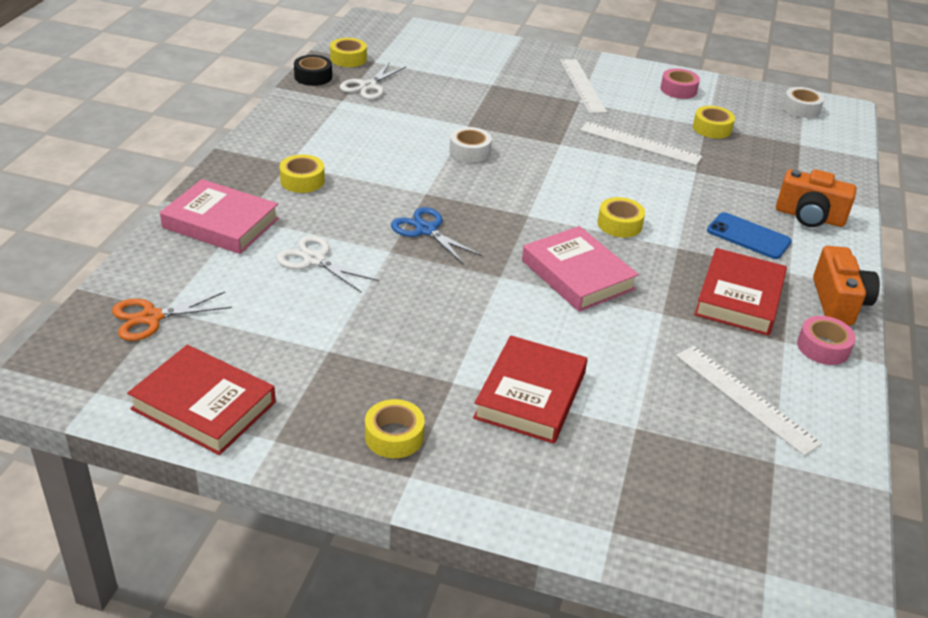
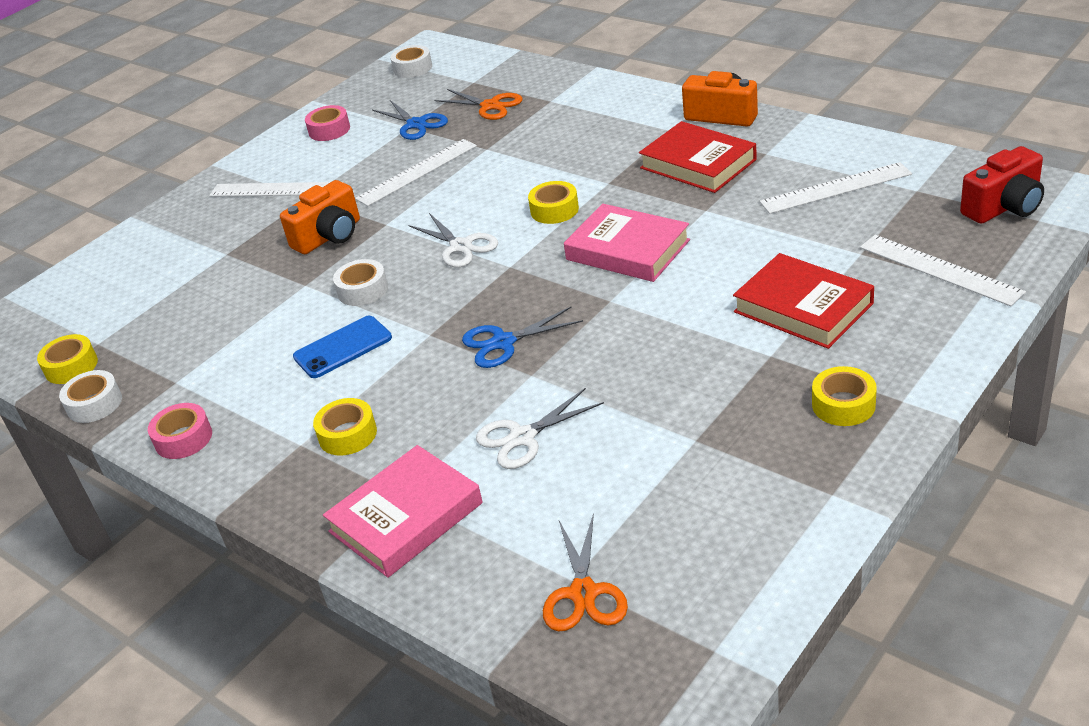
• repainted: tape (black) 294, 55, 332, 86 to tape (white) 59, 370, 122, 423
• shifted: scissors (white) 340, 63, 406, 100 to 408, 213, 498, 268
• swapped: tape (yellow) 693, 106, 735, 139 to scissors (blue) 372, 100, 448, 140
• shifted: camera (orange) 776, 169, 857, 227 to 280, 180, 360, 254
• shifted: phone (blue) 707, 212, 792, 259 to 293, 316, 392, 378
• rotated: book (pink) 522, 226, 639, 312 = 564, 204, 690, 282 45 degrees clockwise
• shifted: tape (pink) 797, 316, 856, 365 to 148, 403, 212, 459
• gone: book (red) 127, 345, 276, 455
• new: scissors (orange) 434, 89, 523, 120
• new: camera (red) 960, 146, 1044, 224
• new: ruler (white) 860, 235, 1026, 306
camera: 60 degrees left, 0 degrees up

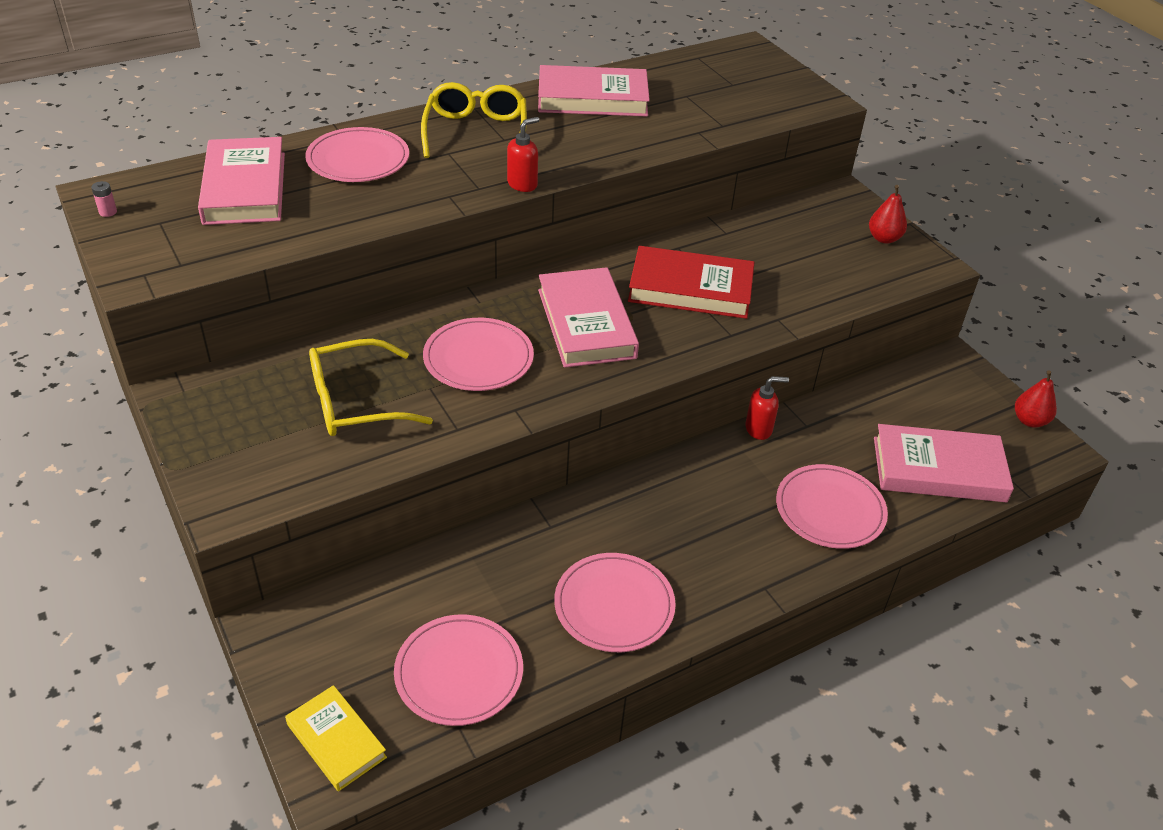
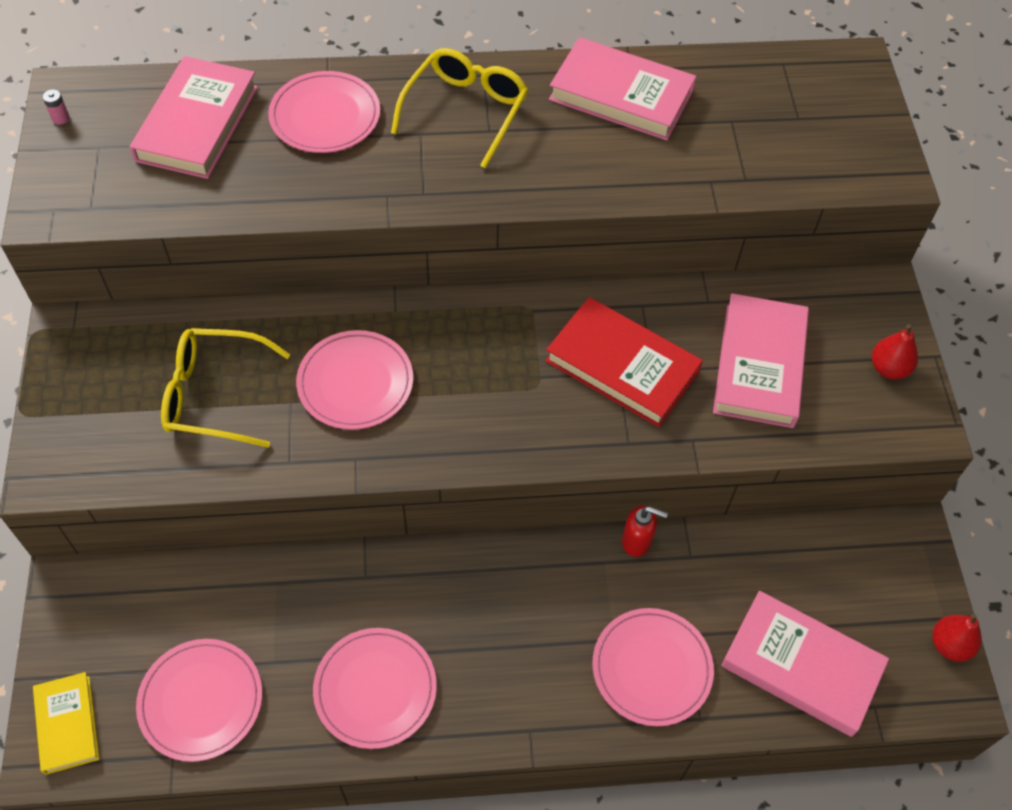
• gone: soap dispenser (red) 507, 117, 539, 192
• shifted: book (pink) 538, 267, 639, 368 to 713, 293, 809, 428
camera: 25 degrees right, 15 degrees up

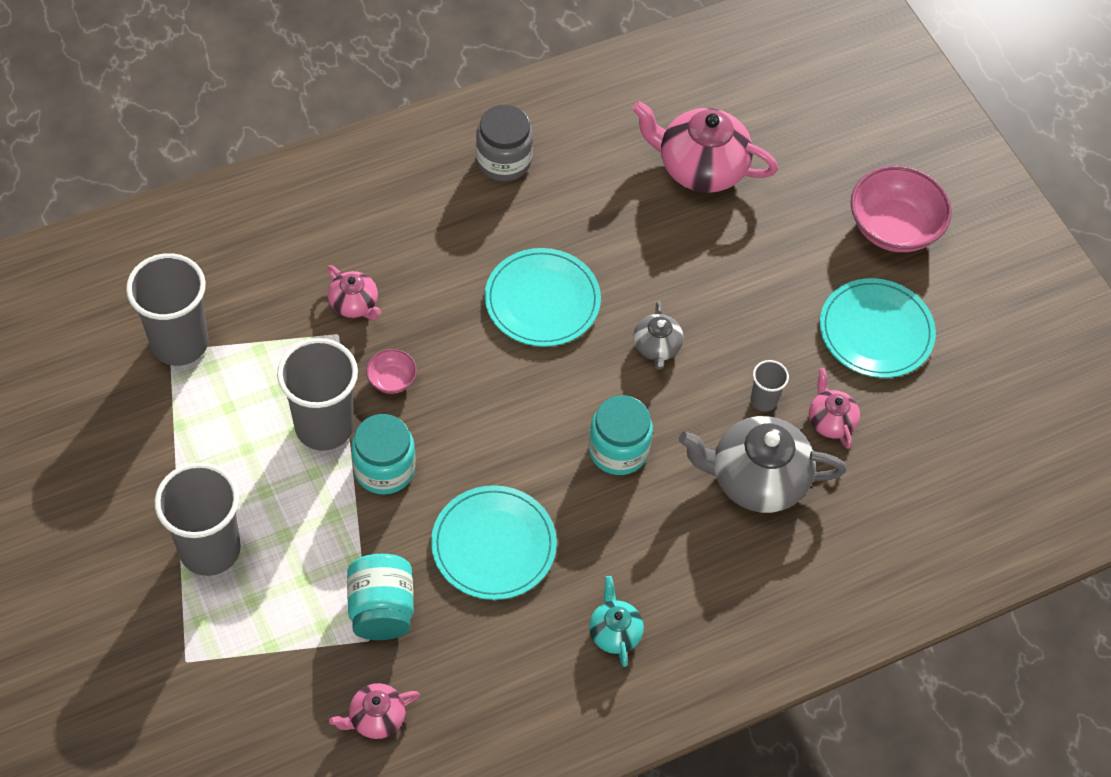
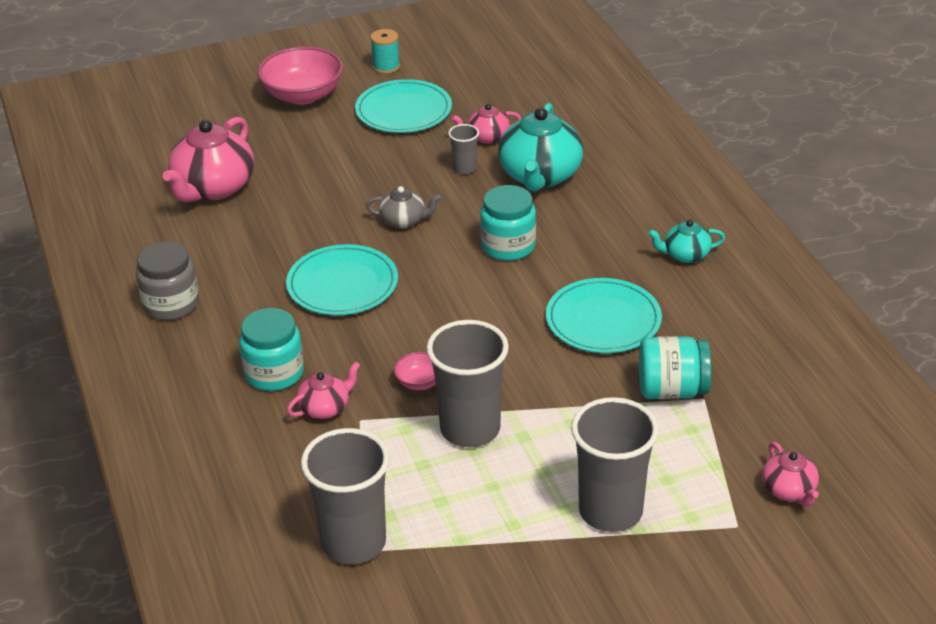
• shifted: jar (turquoise) 351, 414, 415, 494 to 239, 308, 304, 391
• repainted: teapot (grey) 679, 416, 846, 513 to teapot (turquoise) 498, 103, 583, 192
• shifted: teapot (pink) 329, 683, 420, 739 to 762, 442, 819, 507
• new: spool (turquoise) 370, 29, 400, 74
camera: 80 degrees left, 20 degrees down

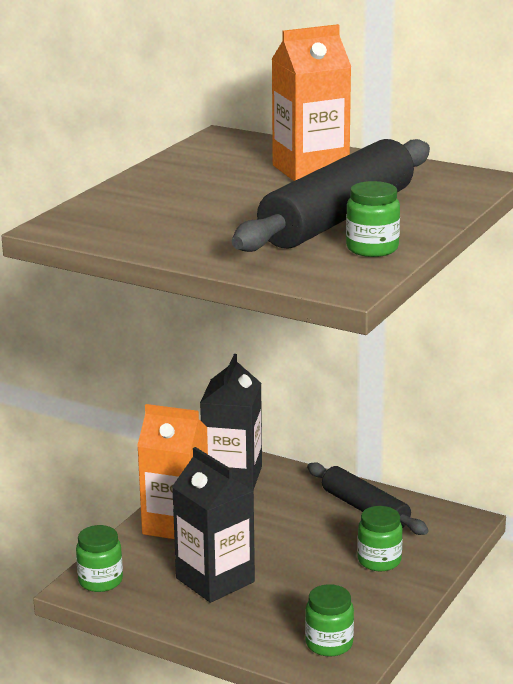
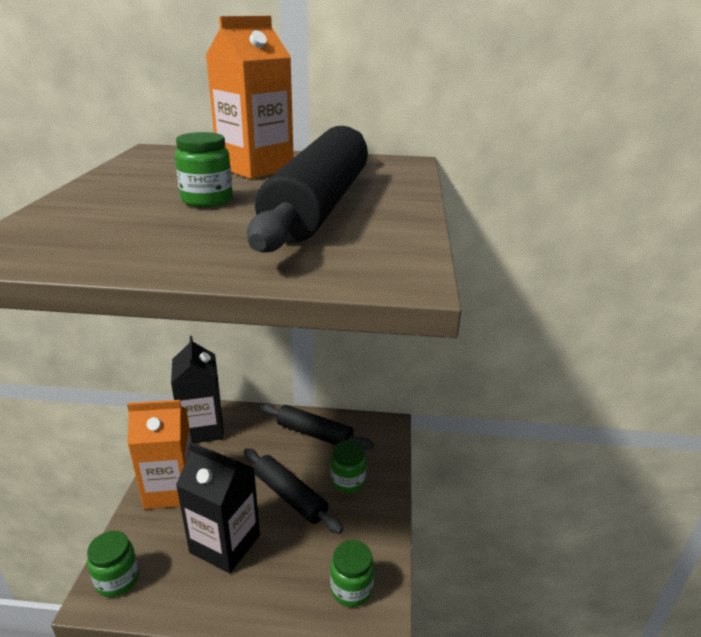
• shifted: jar (green) 346, 181, 400, 257 to 175, 132, 233, 207
• new: rolling pin (black) 244, 448, 343, 534
camera: 25 degrees left, 5 degrees up

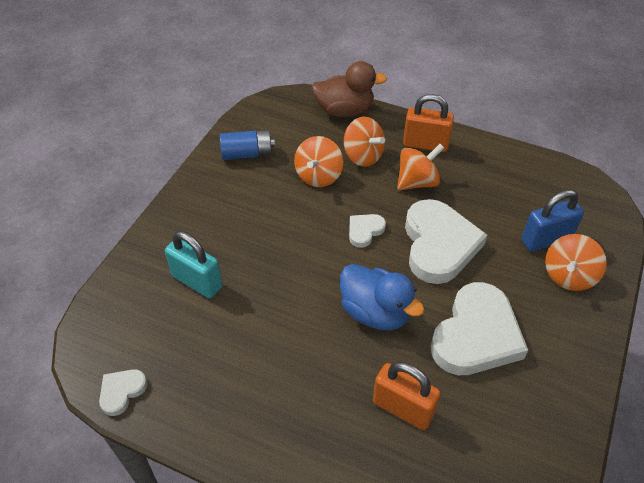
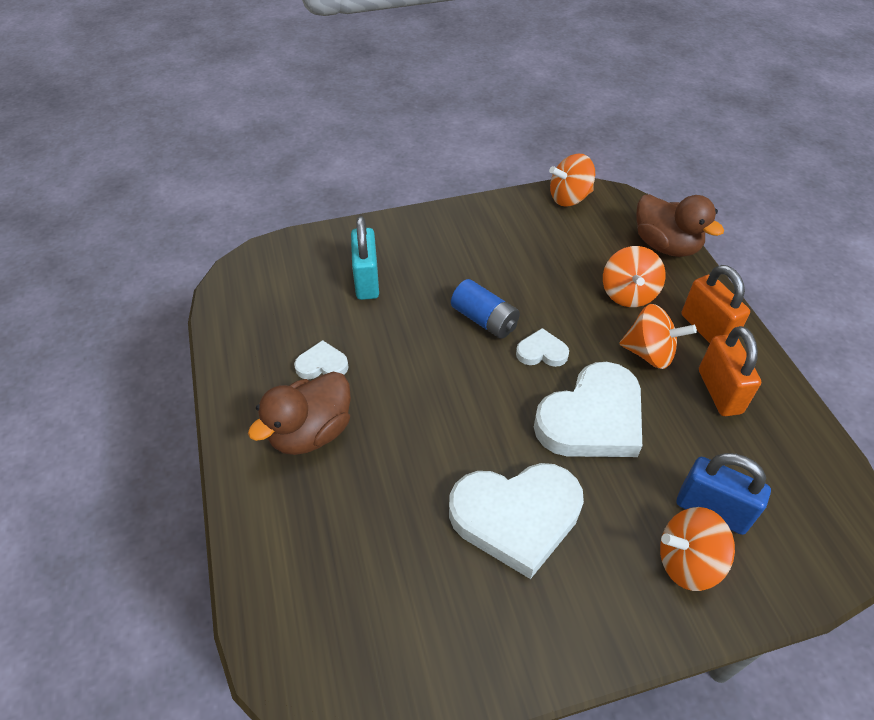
• shifted: battery (blue) 220, 130, 275, 160 to 451, 279, 520, 339
• shifted: spinning top (orange) 294, 136, 343, 187 to 549, 154, 595, 206
• gone: duck (blue) 340, 264, 424, 331
• shifted: padlock (orange) 373, 362, 441, 430 to 699, 326, 761, 416
• shifted: heart (white) 99, 369, 147, 416 to 294, 340, 349, 379
• new: duck (brown) 248, 371, 351, 455
camera: 50 degrees right, 0 degrees up

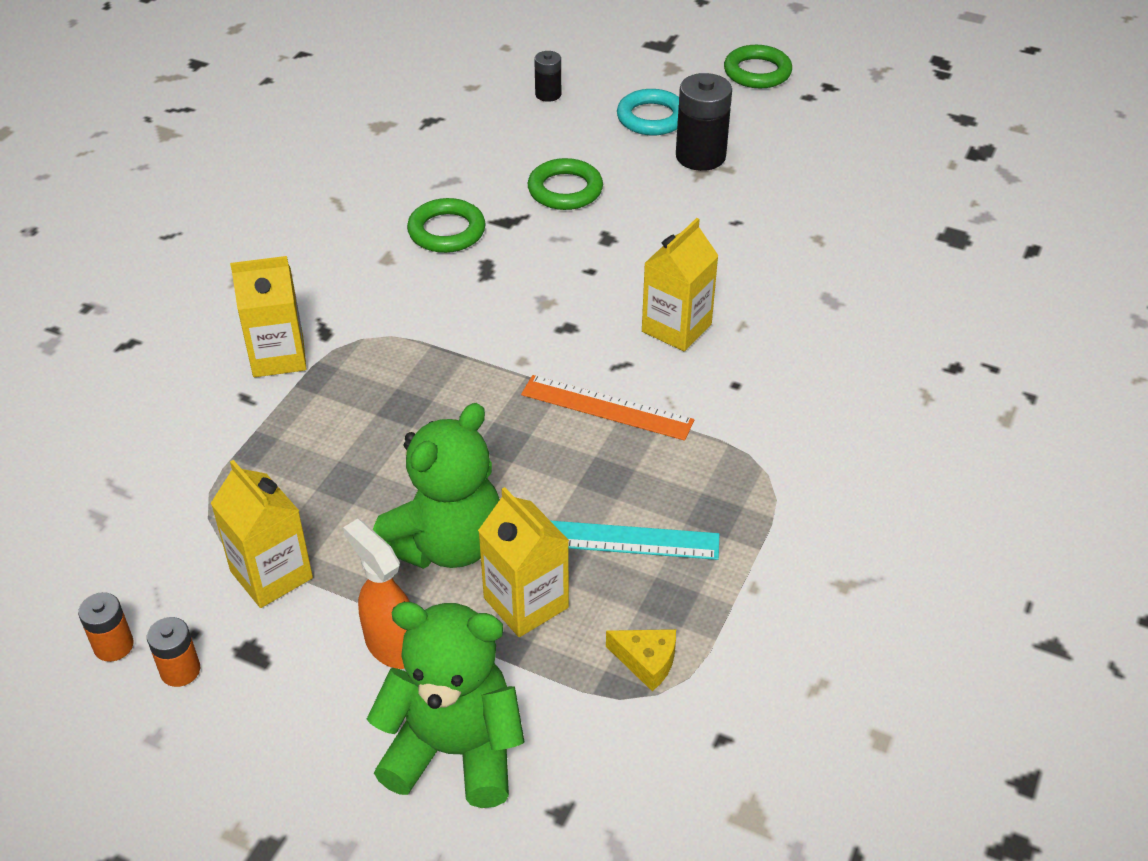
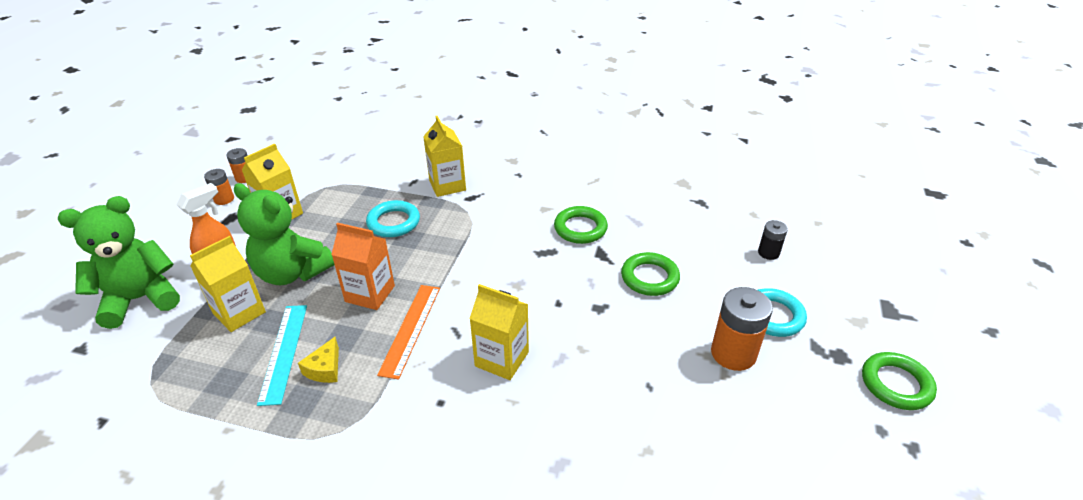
• repainted: battery (black) 676, 73, 732, 171 to battery (orange) 711, 287, 773, 371
• rotated: teddy bear (green) 367, 602, 525, 808 = 58, 196, 180, 329 120 degrees counterclockwise
• shifted: cheese (yellow) 606, 629, 676, 691 to 298, 337, 339, 383
• new: ring (turquoise) 366, 200, 420, 237
• new: carton (orange) 331, 223, 395, 310
camera: 80 degrees right, 5 degrees down

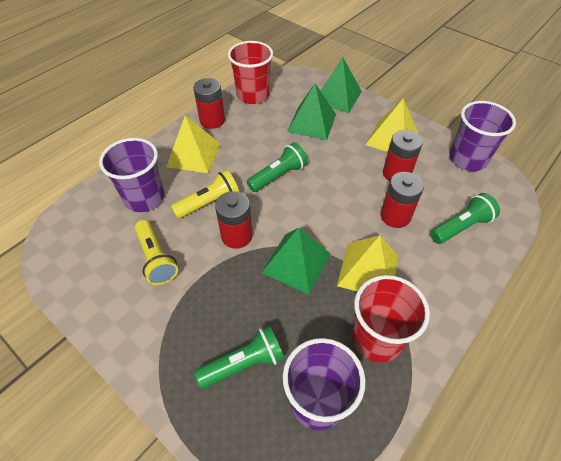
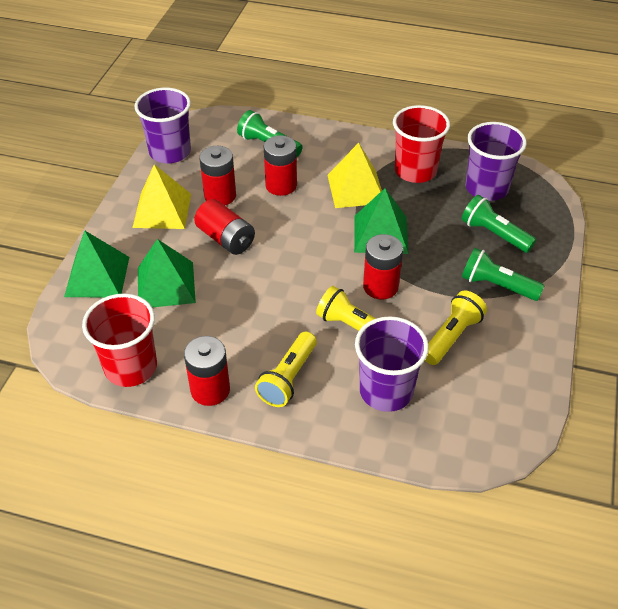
• swapped: pyramid (yellow) 166, 115, 221, 173 to flashlight (yellow) 255, 331, 317, 407
• shifted: flashlight (green) 247, 142, 308, 192 to 462, 248, 545, 301
• new: battery (red) 194, 199, 255, 255
camera: 115 degrees left, 5 degrees down

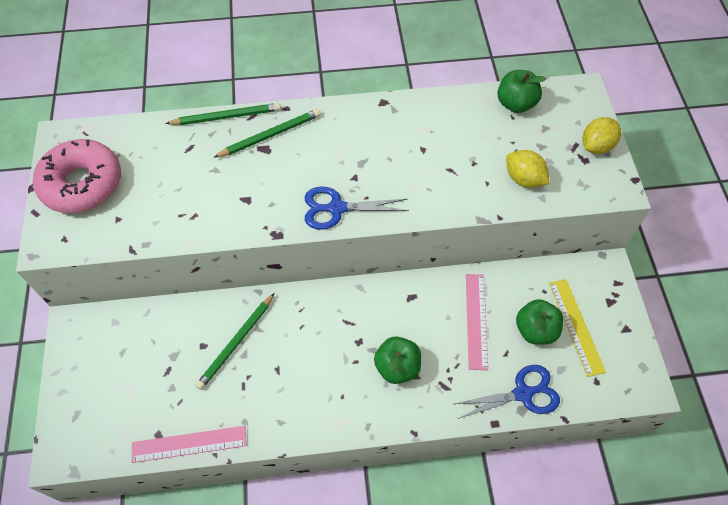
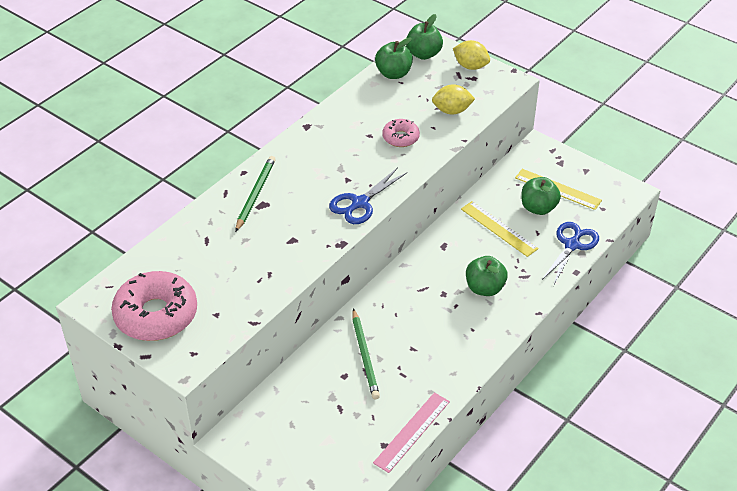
• gone: pencil (green) 165, 103, 281, 125
• rotated: lemon (yellow) 582, 117, 621, 154 = 453, 40, 490, 70 60 degrees counterclockwise
• repainted: ruler (pink) 466, 274, 488, 370 to ruler (yellow) 461, 201, 539, 257
• new: apple (green) 406, 14, 443, 60
• new: donut (pink) 382, 119, 420, 147
camera: 45 degrees left, 15 degrees down

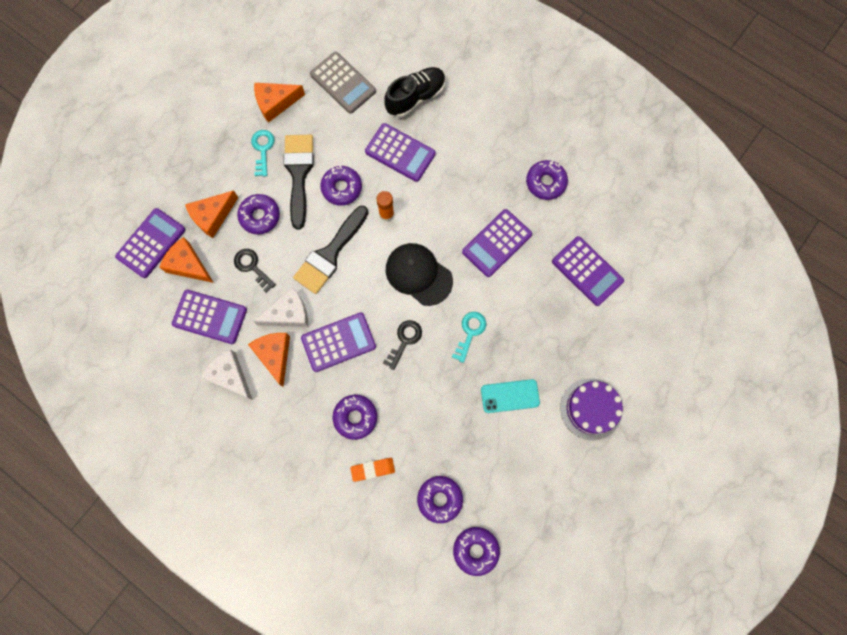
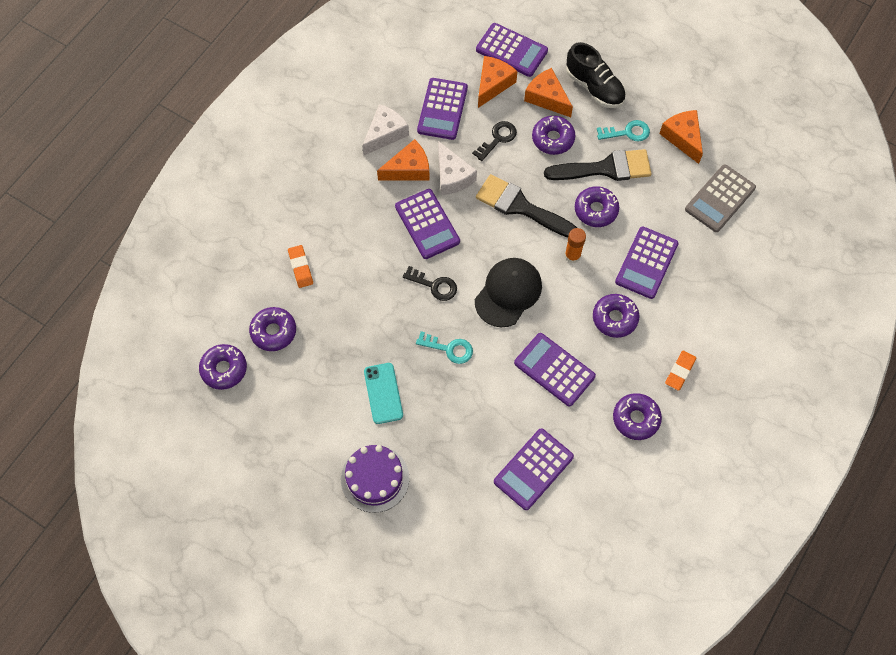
• shifted: shoe (black) 384, 67, 446, 117 to 566, 42, 626, 108
• shifted: donut (purple) 333, 395, 377, 440 to 593, 294, 639, 338
• new: eraser (orange) 665, 350, 696, 391
camera: 85 degrees right, 10 degrees down

